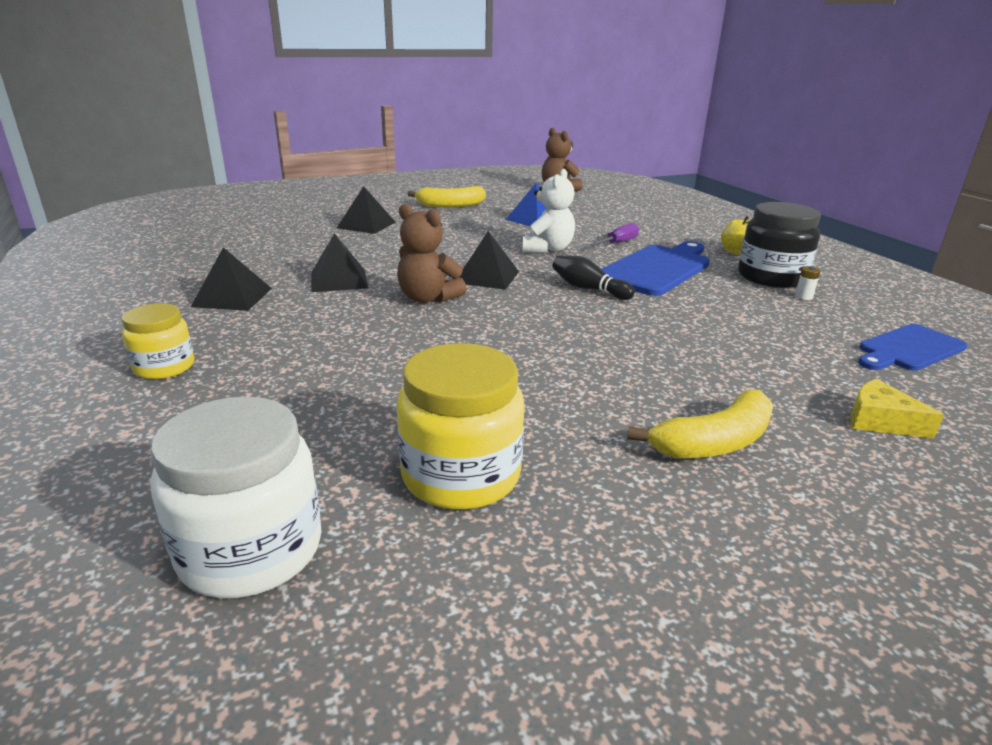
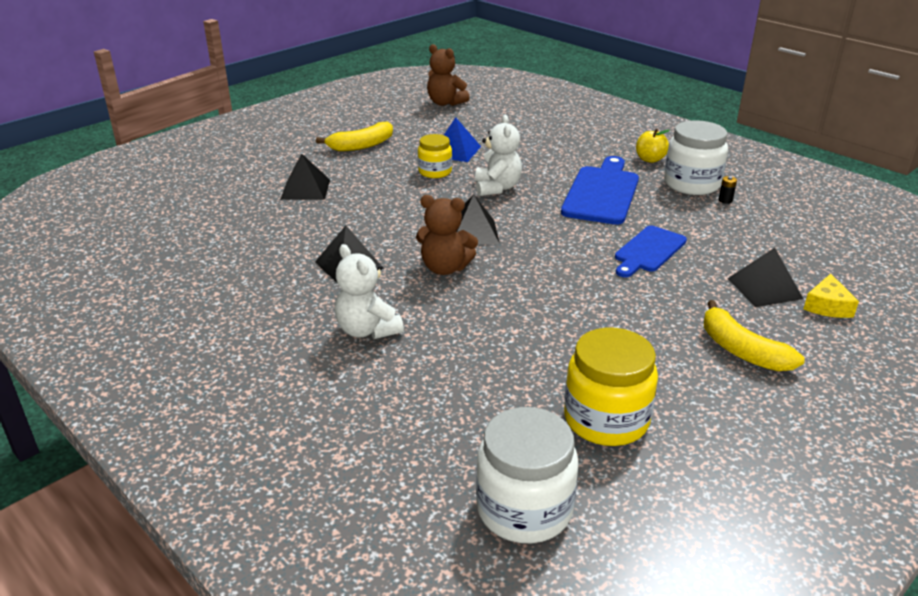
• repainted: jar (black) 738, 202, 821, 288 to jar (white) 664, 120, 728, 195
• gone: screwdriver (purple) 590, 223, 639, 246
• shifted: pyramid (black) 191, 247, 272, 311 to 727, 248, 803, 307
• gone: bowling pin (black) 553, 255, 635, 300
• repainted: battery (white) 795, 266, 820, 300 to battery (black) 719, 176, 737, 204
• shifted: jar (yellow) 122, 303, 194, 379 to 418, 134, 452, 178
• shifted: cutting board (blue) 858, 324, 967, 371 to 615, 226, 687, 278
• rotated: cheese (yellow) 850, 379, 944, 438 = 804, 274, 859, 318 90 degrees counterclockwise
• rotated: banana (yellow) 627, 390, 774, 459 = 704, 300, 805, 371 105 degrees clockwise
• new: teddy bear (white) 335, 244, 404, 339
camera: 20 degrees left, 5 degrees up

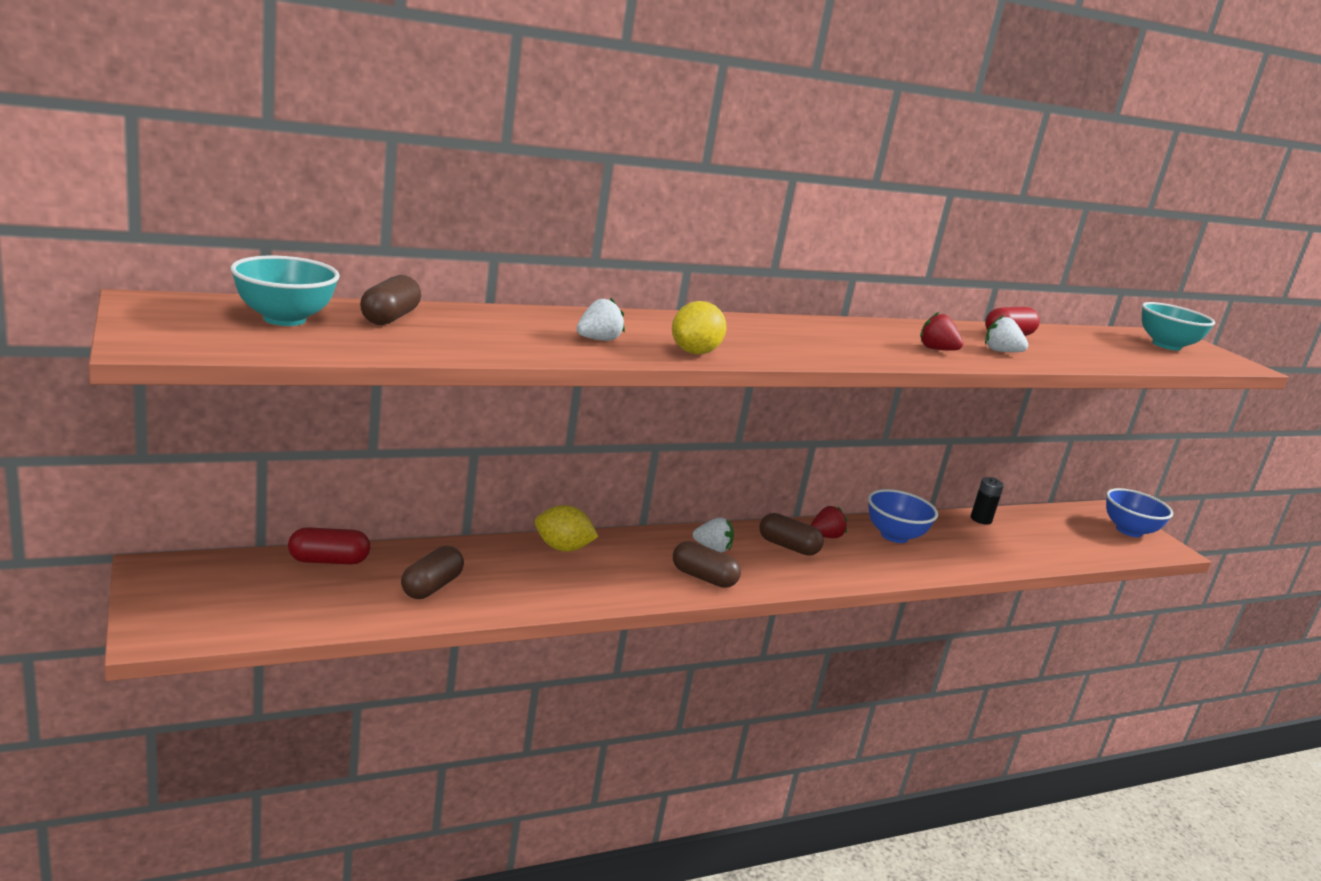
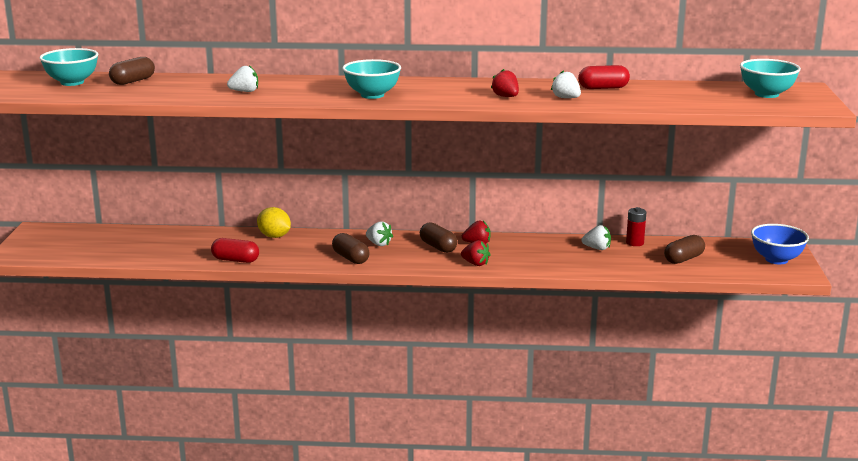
• gone: lemon (yellow) 672, 301, 727, 354
• repainted: battery (black) 971, 477, 1004, 525 to battery (red) 626, 207, 646, 246
• gone: bowl (blue) 868, 489, 938, 543
• shifted: capsule (red) 288, 527, 370, 564 to 211, 238, 259, 263
• shifted: capsule (brown) 401, 546, 464, 599 to 664, 235, 705, 264
• new: bowl (turquoise) 343, 59, 401, 99
• new: strawberry (white) 581, 225, 611, 250
• new: strawberry (red) 461, 240, 490, 266
camera: 30 degrees right, 0 degrees up

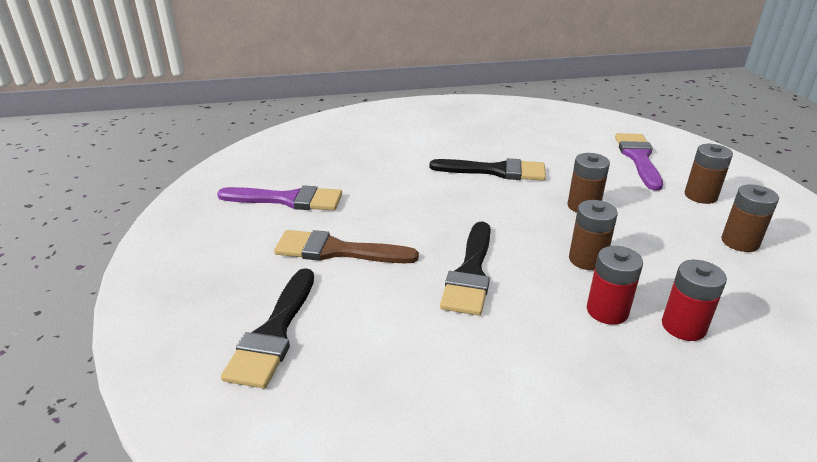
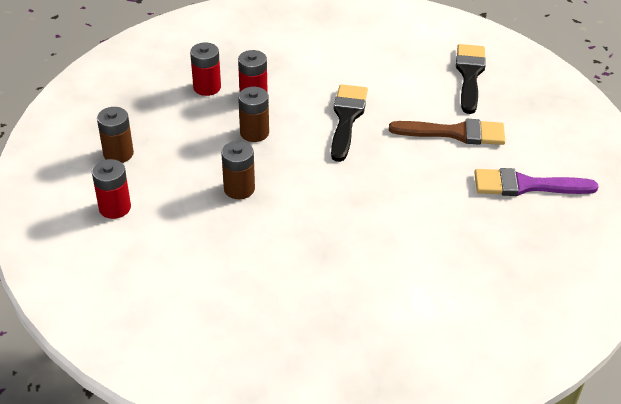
• gone: brush (purple) 615, 133, 663, 191
• repainted: battery (brown) 685, 144, 733, 204 to battery (red) 92, 159, 131, 219
• gone: brush (black) 429, 158, 546, 181
camera: 175 degrees right, 10 degrees up

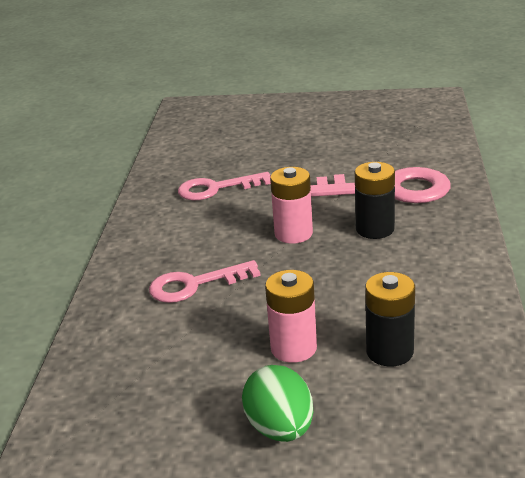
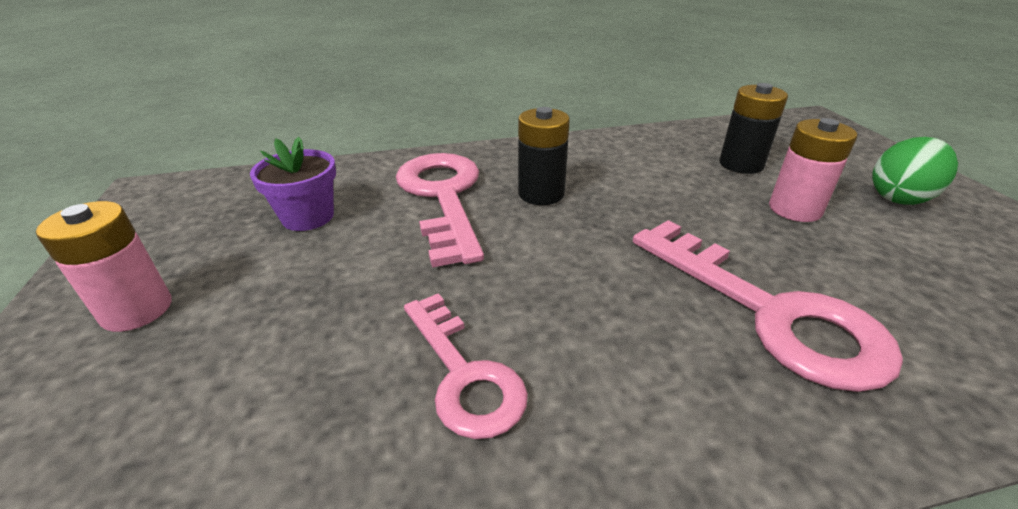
• shifted: battery (pink) 270, 167, 313, 244 to 36, 201, 172, 332
• scaled: key (pink) 149, 260, 261, 303 = 633, 220, 903, 392 x1.57
• new: flower pot (purple) 250, 137, 336, 231
camera: 110 degrees left, 5 degrees up

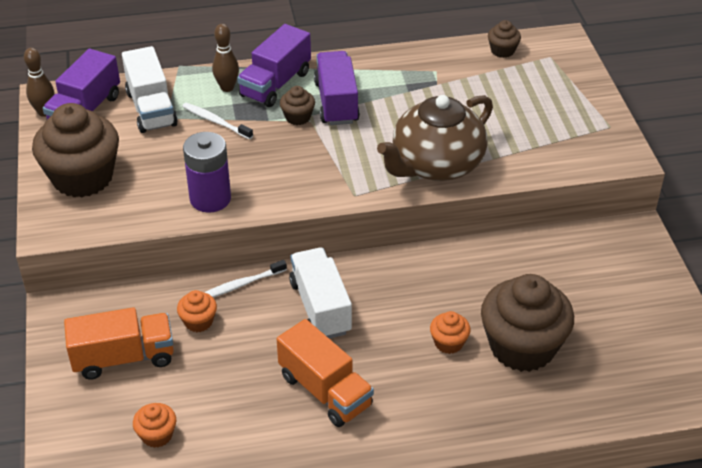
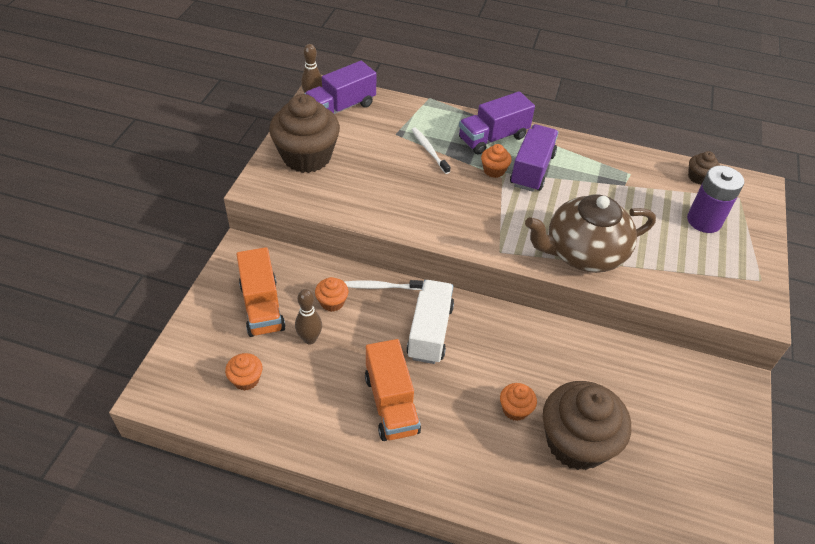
• shifted: bowling pin (brown) 212, 24, 239, 92 to 295, 289, 322, 344
• gone: truck (white) 122, 46, 178, 133
• repainted: cupcake (brown) 280, 86, 315, 125 to cupcake (orange) 481, 144, 512, 178
• shifted: battery (purple) 183, 132, 231, 213 to 687, 166, 744, 233
• rotated: truck (orange) 64, 307, 174, 380 = 236, 247, 286, 337 60 degrees clockwise
camera: 25 degrees right, 5 degrees up

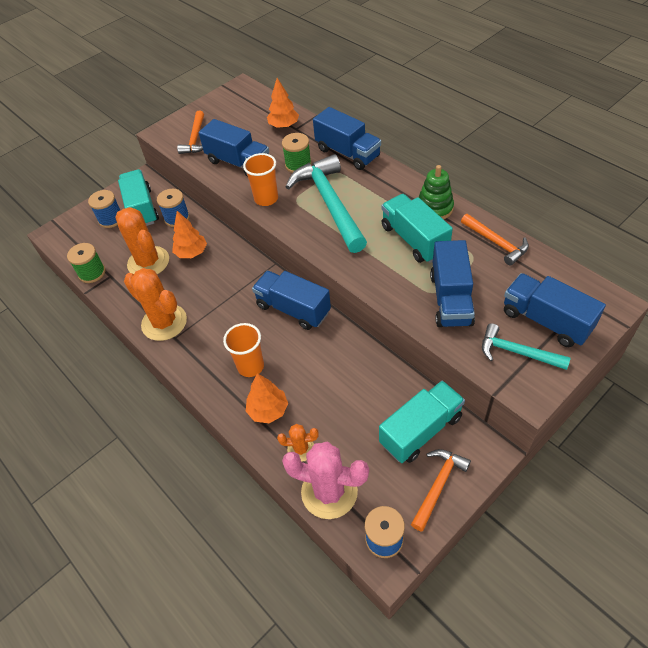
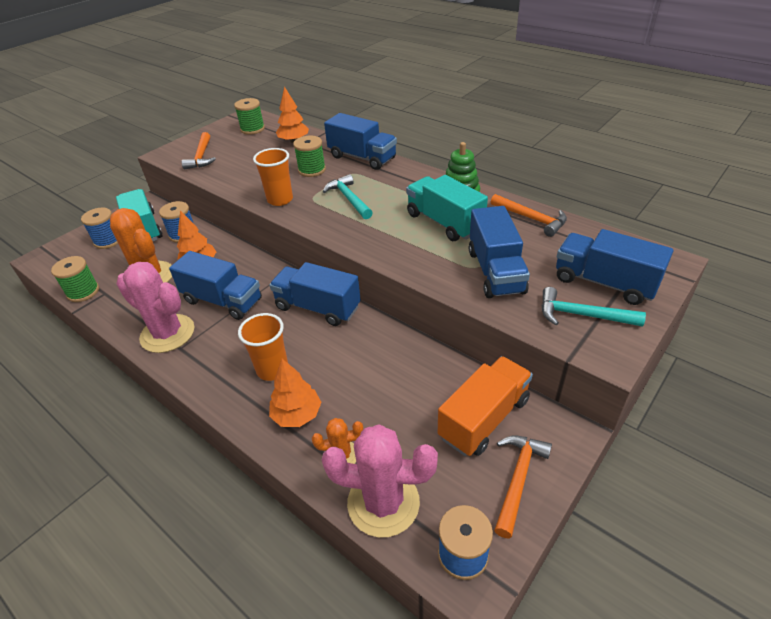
• shifted: truck (blue) 199, 119, 269, 177 to 169, 251, 262, 320
• scaled: hammer (turquoise) 285, 154, 367, 253 = 323, 174, 373, 219 x0.54
• repainted: cactus (orange) 124, 268, 187, 341 to cactus (pink) 116, 262, 195, 353
• repainted: truck (turquoise) 379, 381, 465, 463 to truck (orange) 438, 356, 533, 456
• new: spool (green) 234, 98, 265, 135
camera: 10 degrees left, 10 degrees down

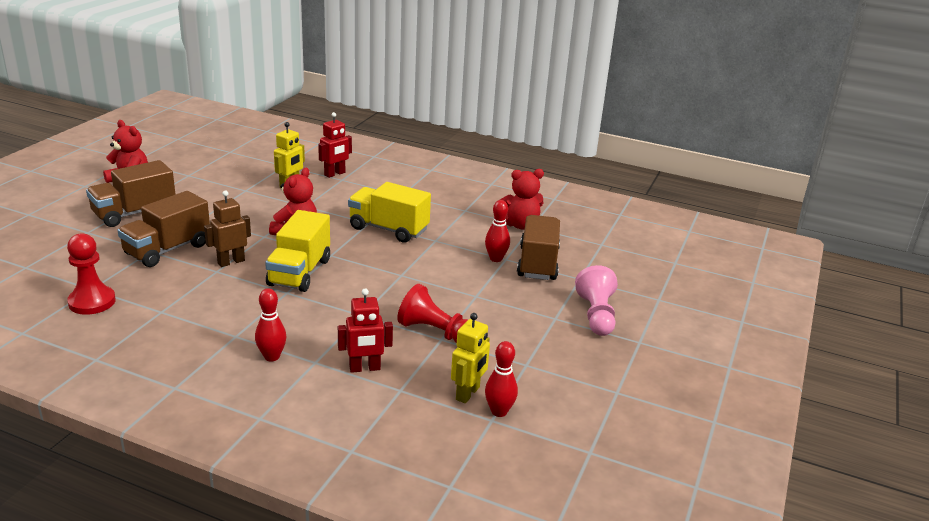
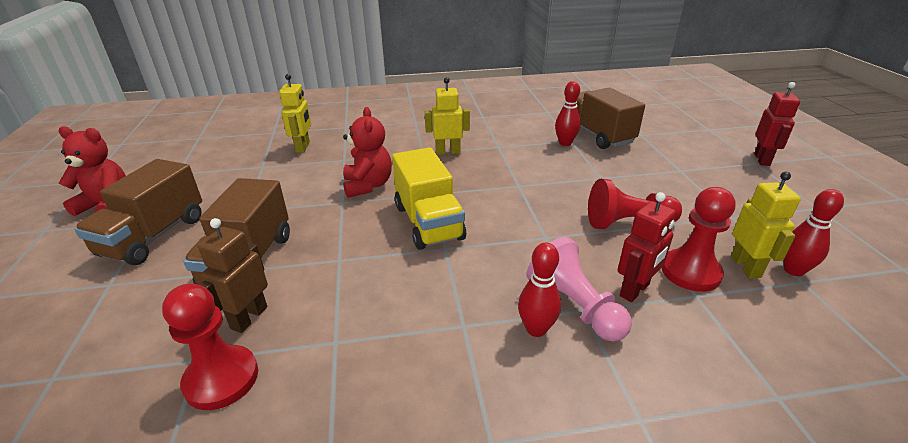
• shifted: robot (red) 318, 112, 352, 178 to 754, 82, 800, 166
• gone: teddy bear (red) 500, 169, 544, 230
• swapped: truck (yellow) 348, 182, 431, 243 to robot (yellow) 425, 77, 470, 155
• shifted: robot (brown) 204, 190, 251, 267 to 198, 218, 268, 333
• shifted: pawn (pink) 575, 265, 618, 336 to 527, 237, 632, 342
• new: pawn (red) 662, 187, 736, 292
camera: 30 degrees left, 5 degrees up

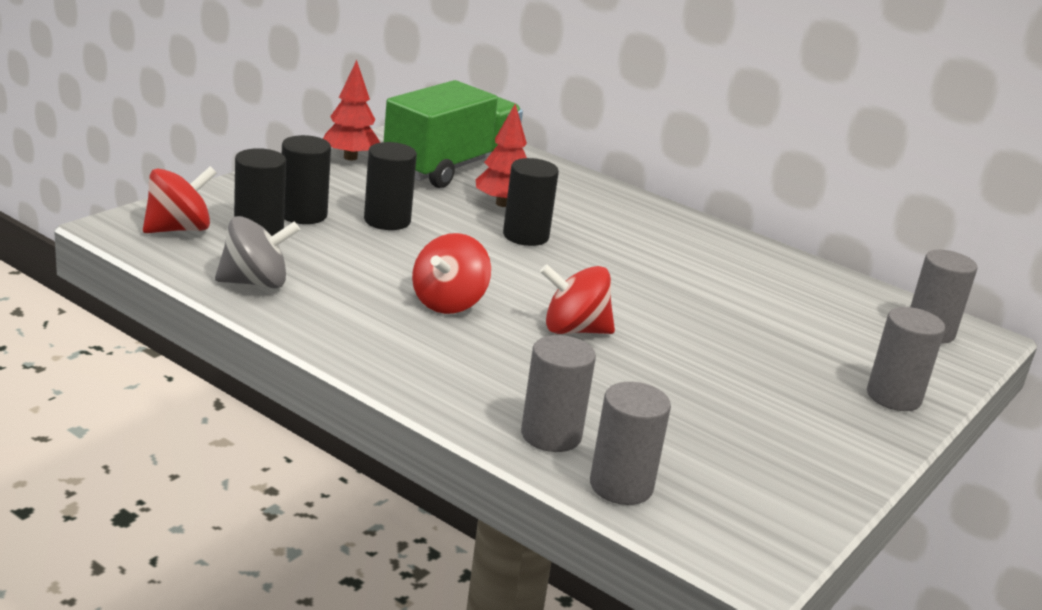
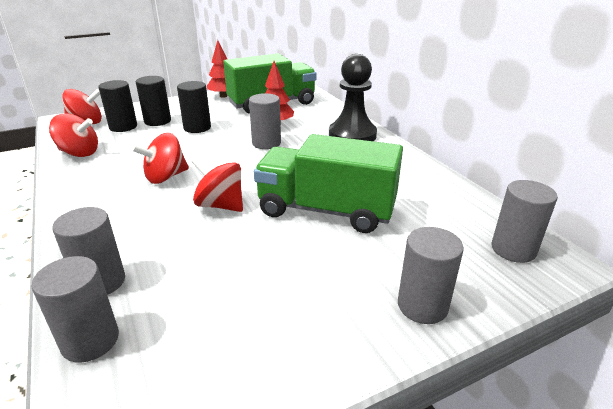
• repainted: cylinder (black) 503, 158, 559, 246 to cylinder (grey) 249, 93, 281, 149
• repainted: spinning top (grey) 215, 216, 300, 288 to spinning top (red) 49, 113, 98, 157
• new: pawn (black) 329, 54, 377, 141
• new: truck (green) 254, 134, 403, 233
camera: 30 degrees right, 5 degrees up

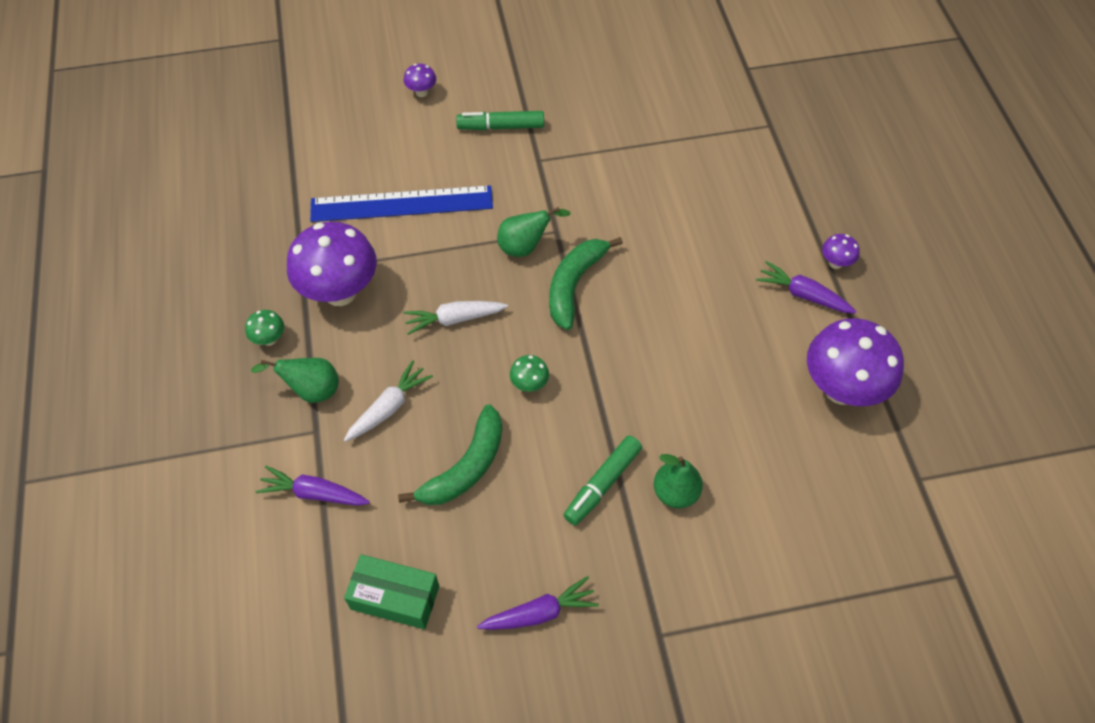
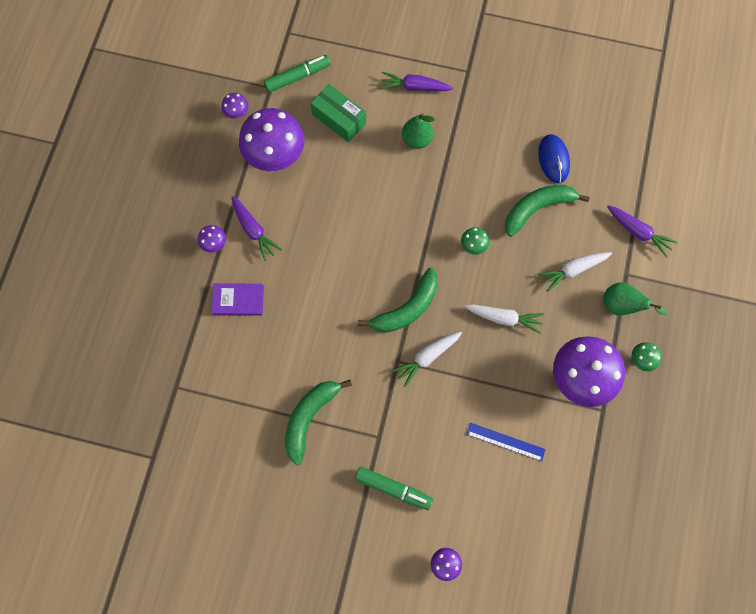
• scaled: ruler (blue) 310, 185, 493, 222 = 467, 423, 546, 461 x0.51
• swapped: pear (green) 497, 207, 570, 257 to carrot (white) 392, 332, 462, 387
• shifted: marker (green) 563, 435, 642, 526 to 264, 55, 331, 92
• shifted: box (green) 344, 554, 439, 629 to 310, 84, 366, 142
• shifted: carrot (purple) 477, 576, 599, 630 to 380, 72, 453, 91
• new: mushroom (purple) 221, 93, 248, 119
• new: mouse (blue) 538, 134, 570, 183
• new: book (purple) 211, 283, 264, 316
• new: banana (green) 285, 380, 352, 465
camera: 155 degrees left, 15 degrees up

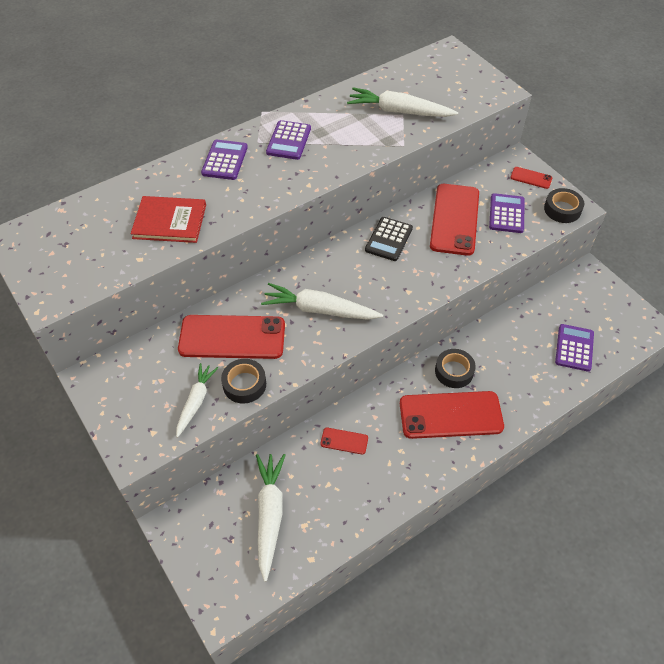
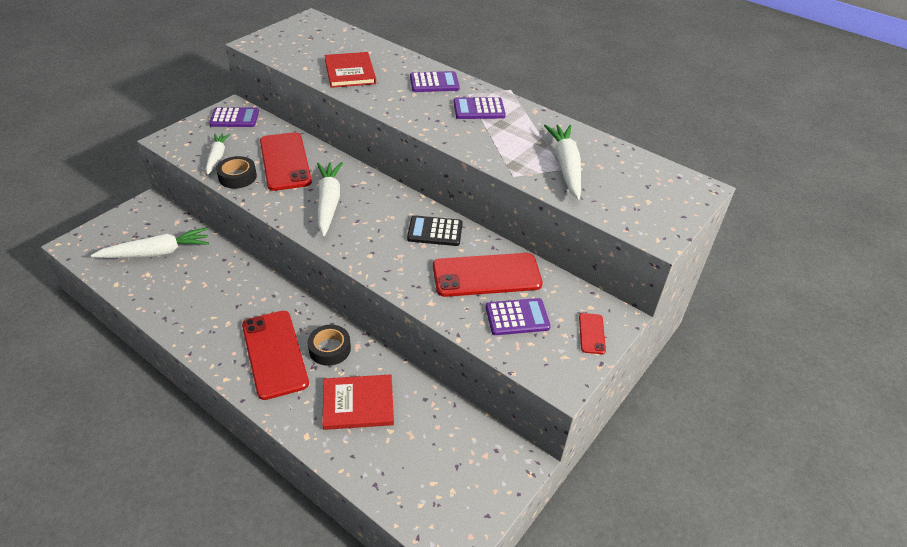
• gone: tape (black) 544, 188, 584, 223
• shifted: calculator (purple) 555, 324, 594, 372 to 209, 107, 259, 127
• rotated: carrot (white) 176, 363, 218, 438 = 206, 133, 230, 175 90 degrees counterclockwise
• gone: phone (red) 320, 428, 368, 454
• new: book (red) 322, 375, 394, 430
camera: 70 degrees right, 10 degrees down

